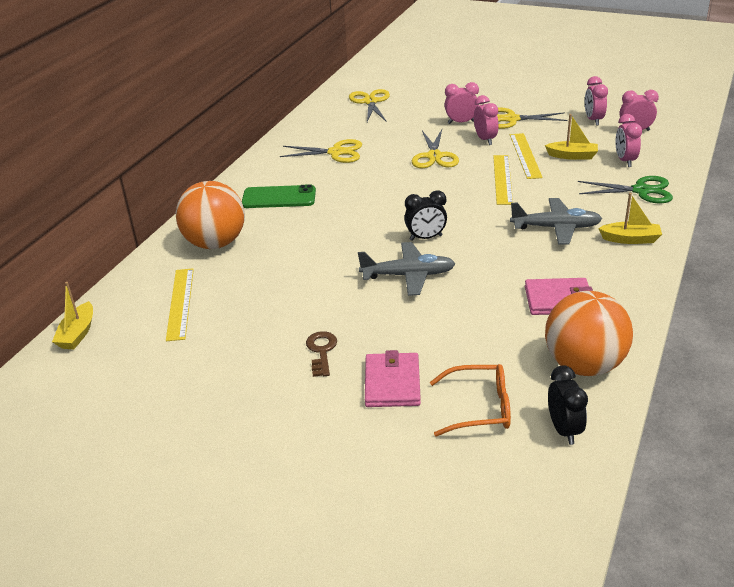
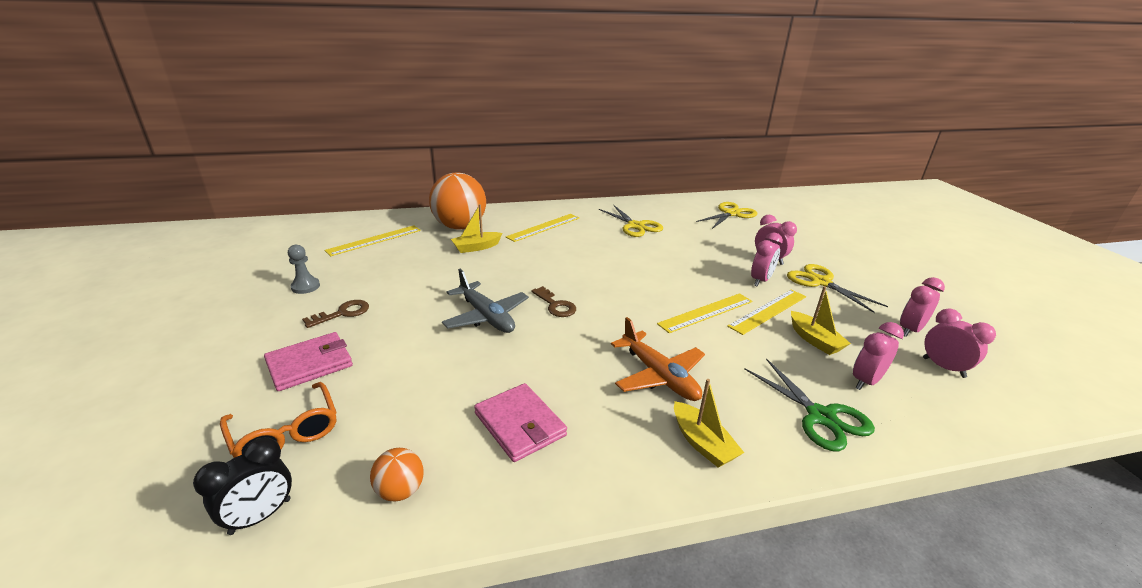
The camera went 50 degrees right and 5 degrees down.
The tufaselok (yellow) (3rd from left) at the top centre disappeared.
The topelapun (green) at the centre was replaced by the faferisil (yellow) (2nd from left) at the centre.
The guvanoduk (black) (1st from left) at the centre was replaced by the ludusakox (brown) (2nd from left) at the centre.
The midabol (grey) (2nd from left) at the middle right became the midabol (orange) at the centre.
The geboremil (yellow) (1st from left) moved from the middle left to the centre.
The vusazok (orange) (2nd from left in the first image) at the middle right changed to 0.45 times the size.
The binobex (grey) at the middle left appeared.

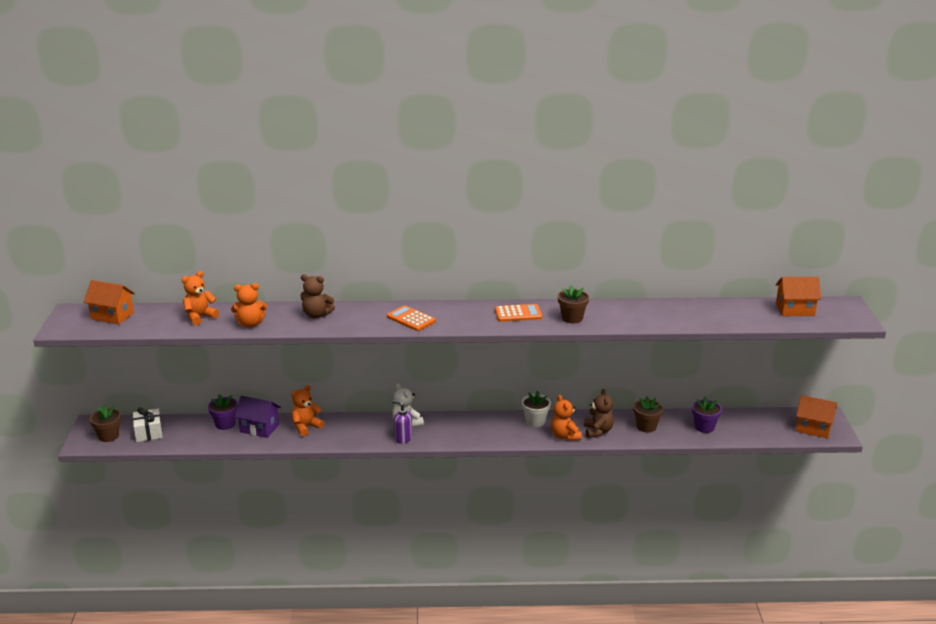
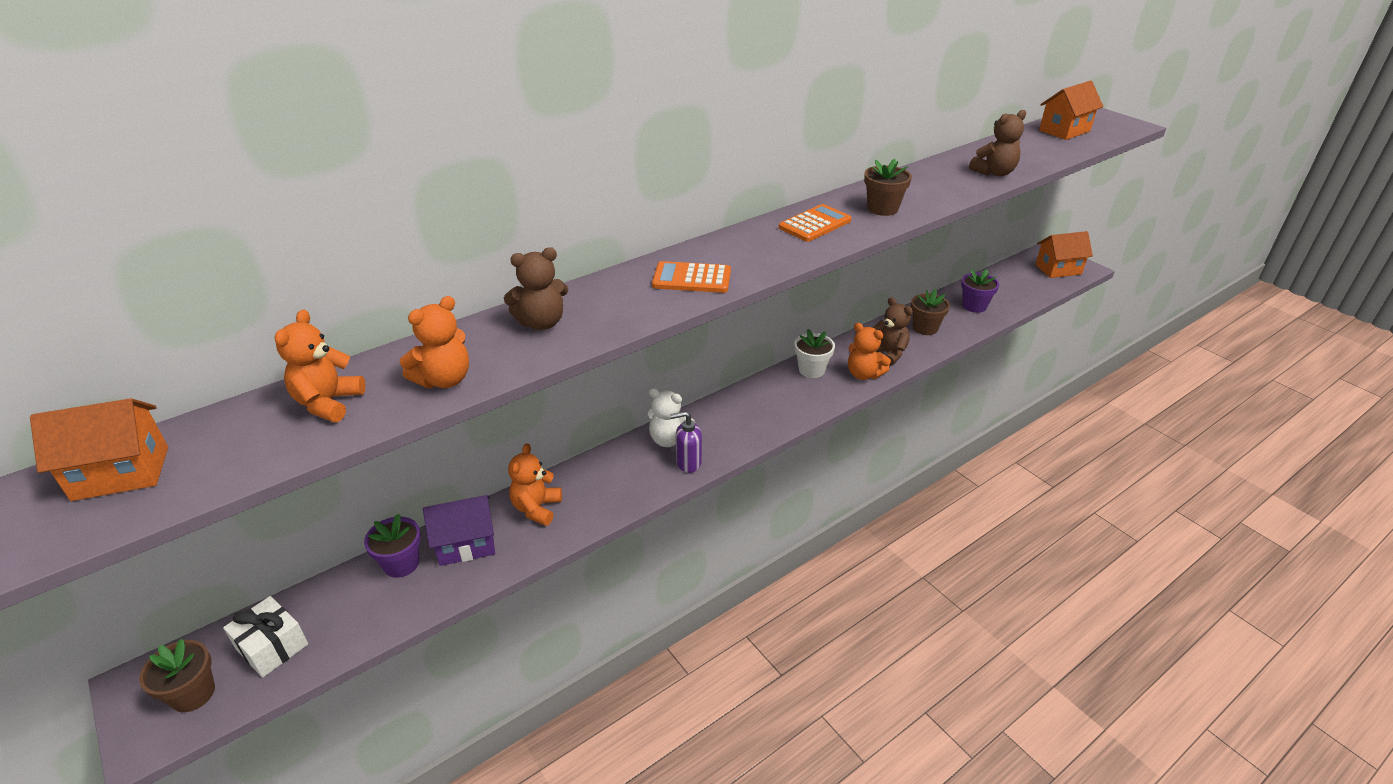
The camera went 35 degrees left and 10 degrees up.
The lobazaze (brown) (3rd from left) at the top right appeared.

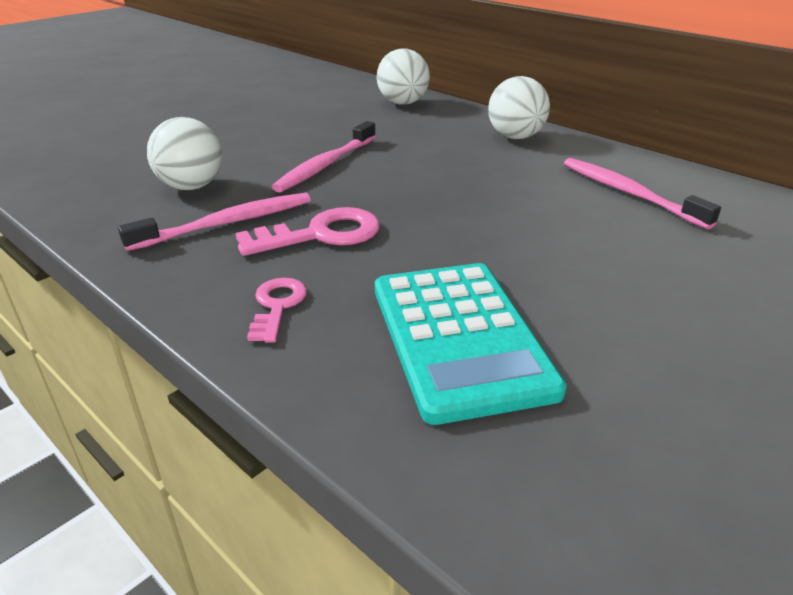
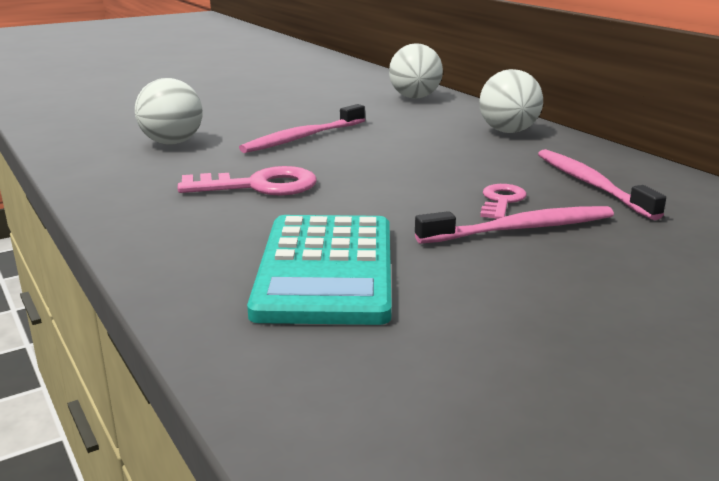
The camera went 15 degrees right and 10 degrees down.
The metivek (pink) (1st from left in the first image) moved from the middle left to the middle right.
The ludusakox (pink) (1st from left in the first image) moved from the centre to the middle right.

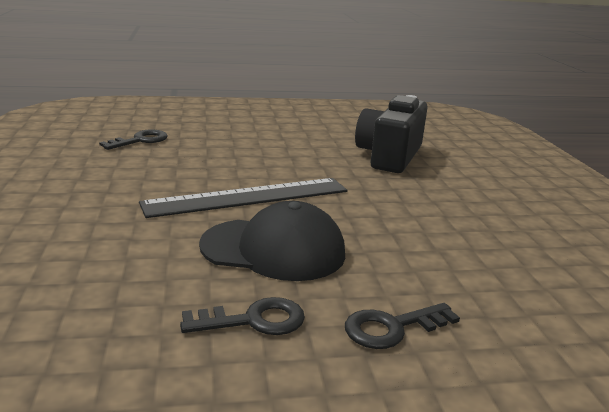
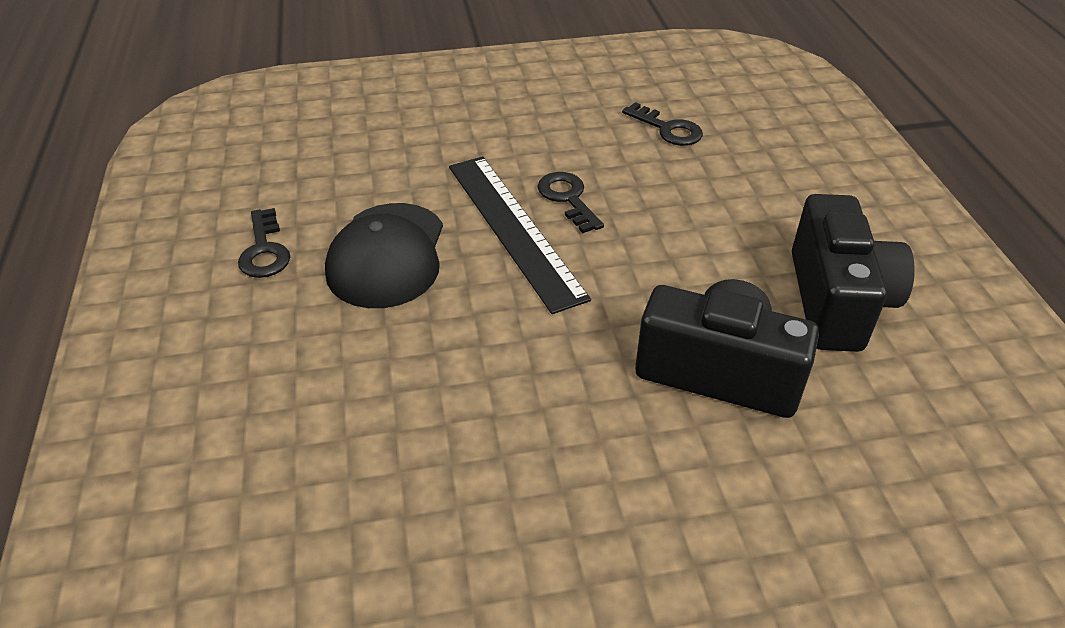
The camera went 90 degrees right and 20 degrees up.
The ludusakox (black) (3rd from left in the first image) moved from the bottom centre to the top centre.
The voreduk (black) (2nd from left) at the middle right appeared.

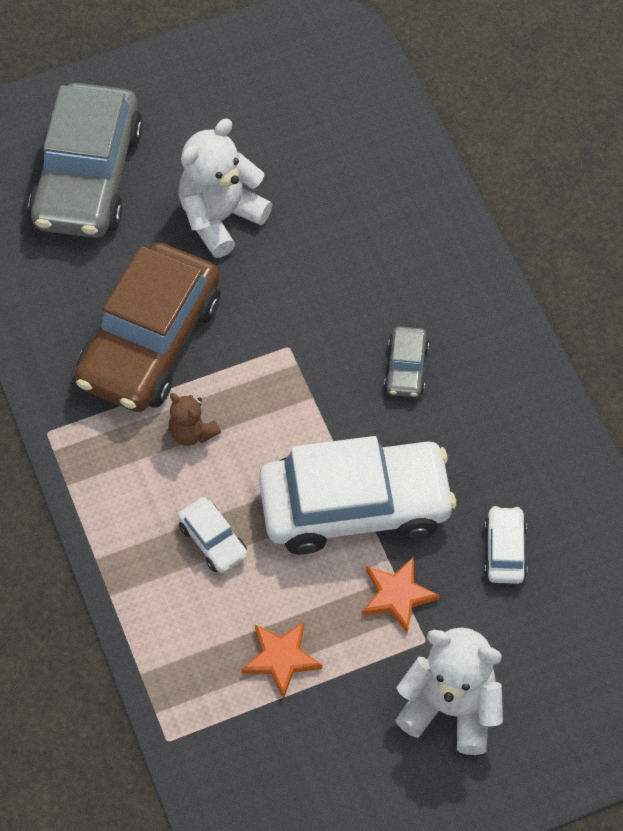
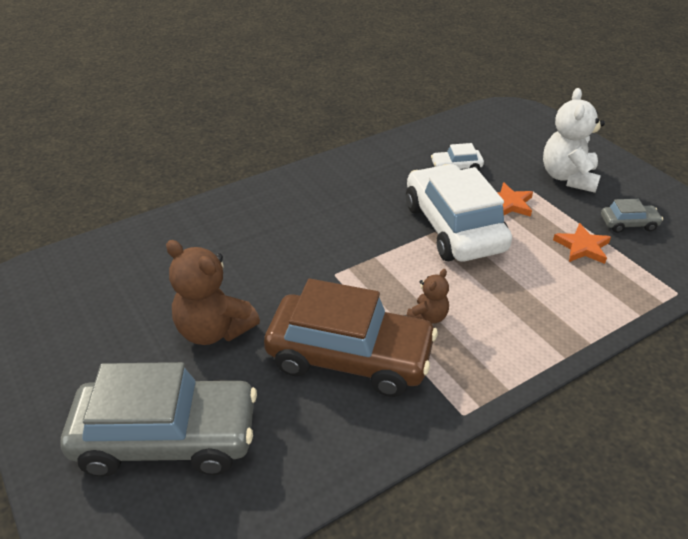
The camera went 100 degrees left and 20 degrees down.
The lobazaze (white) (1st from left) at the top centre became the lobazaze (brown) (1st from left) at the middle left.
The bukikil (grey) (2nd from left) moved from the centre to the middle right.
The bukikil (white) (1st from left) at the centre disappeared.

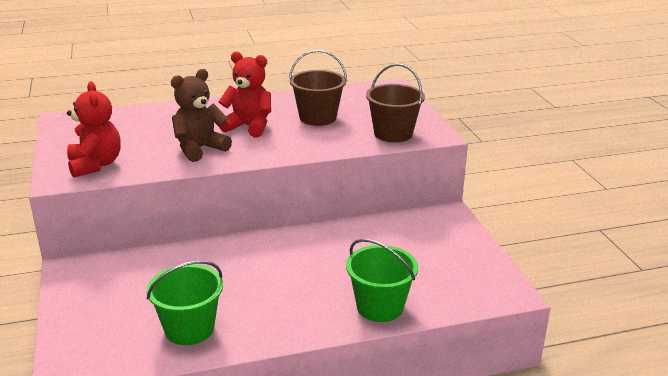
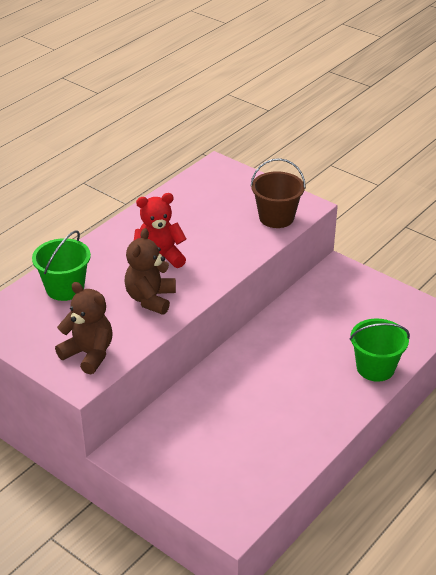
The camera went 35 degrees left and 10 degrees up.
The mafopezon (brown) (1st from left) at the top centre disappeared.
The lobazaze (red) (1st from left) at the middle left became the lobazaze (brown) (1st from left) at the middle left.
The mafopezon (green) (1st from left) moved from the bottom left to the middle left.

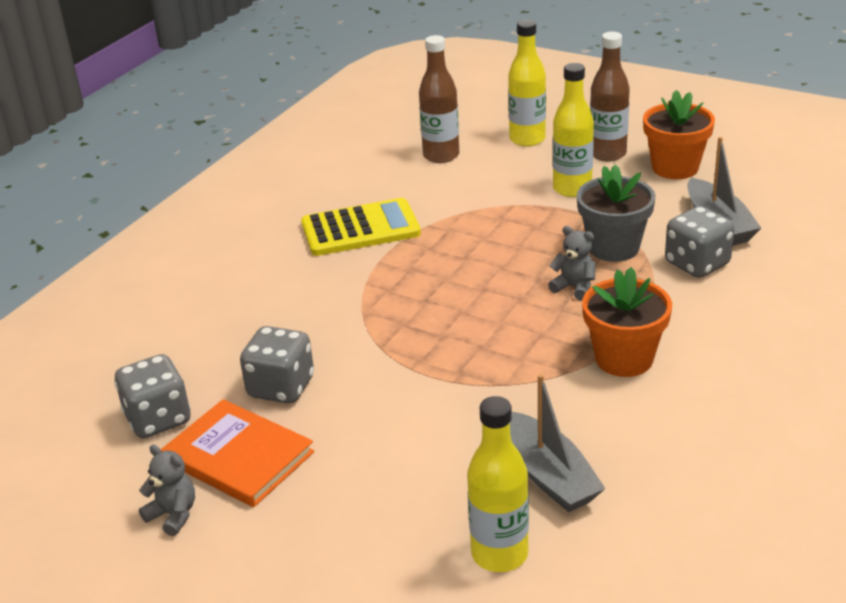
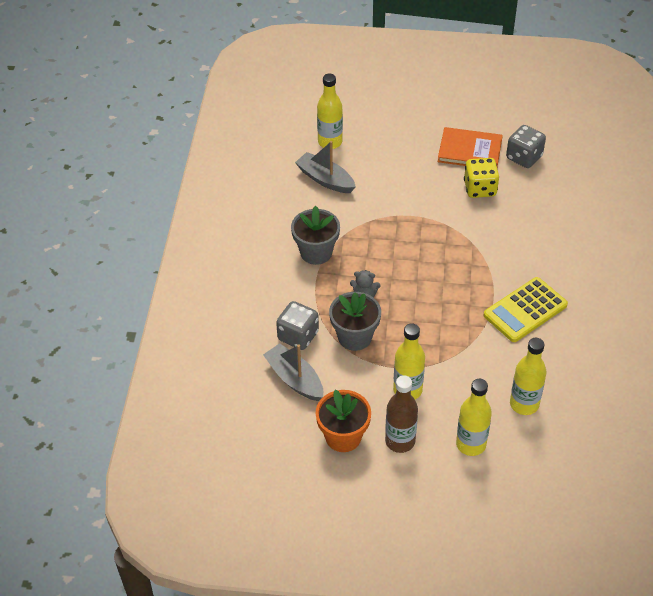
The camera went 155 degrees right and 15 degrees up.
The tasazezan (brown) (1st from left) at the top centre became the tasazezan (yellow) (4th from left) at the middle right.
The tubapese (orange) (1st from left) at the middle right became the tubapese (grey) (1st from left) at the centre.
The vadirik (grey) (2nd from left) at the middle left became the vadirik (yellow) at the top right.
The lobazaze (grey) (1st from left) at the bottom left disappeared.

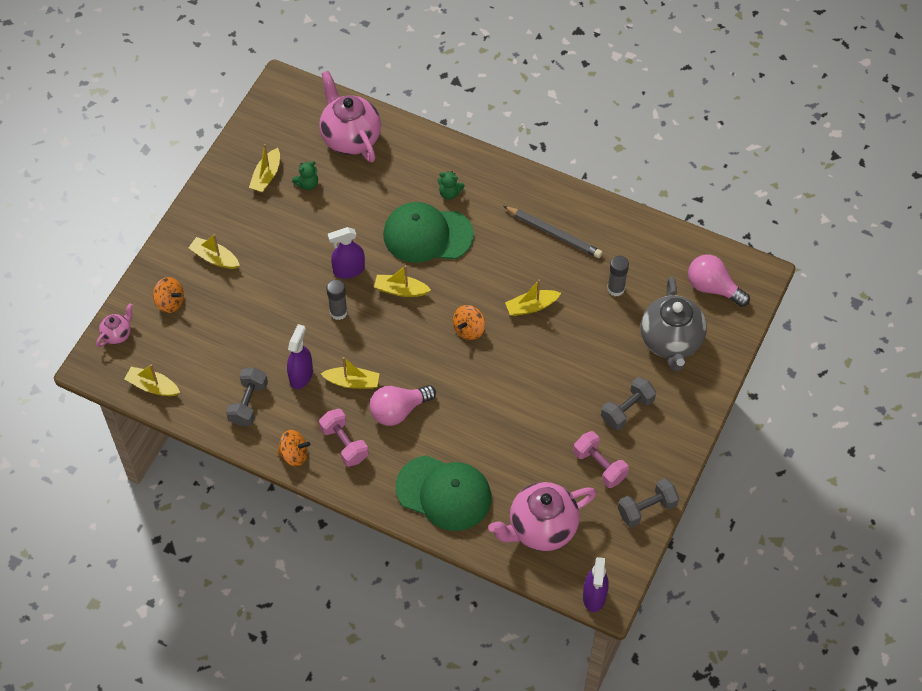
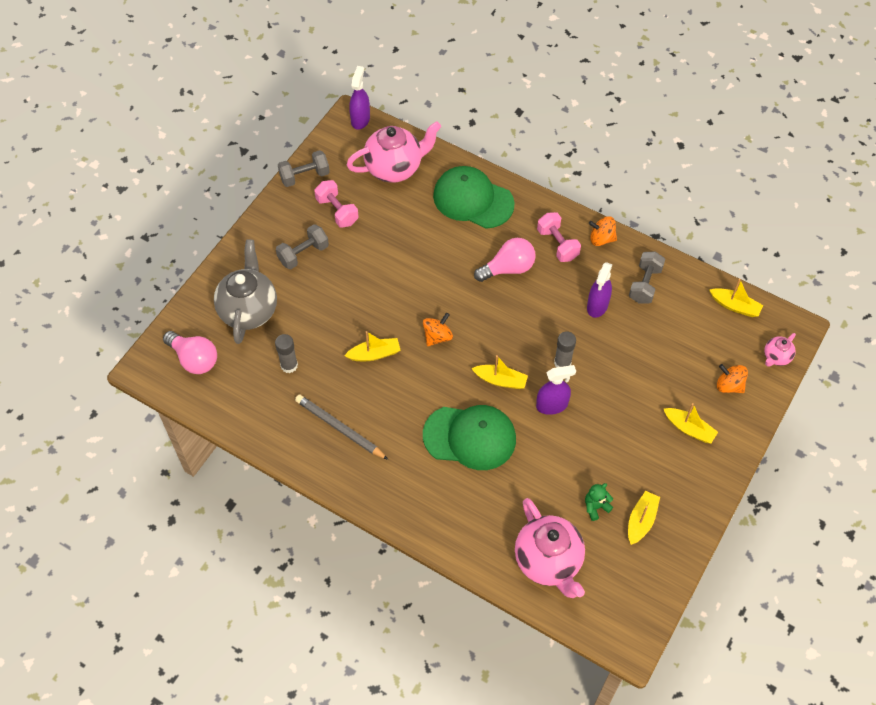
The camera went 175 degrees left and 0 degrees up.
The lobazaze (green) (2nd from left) at the top centre disappeared.
The geboremil (yellow) (4th from left) at the centre disappeared.

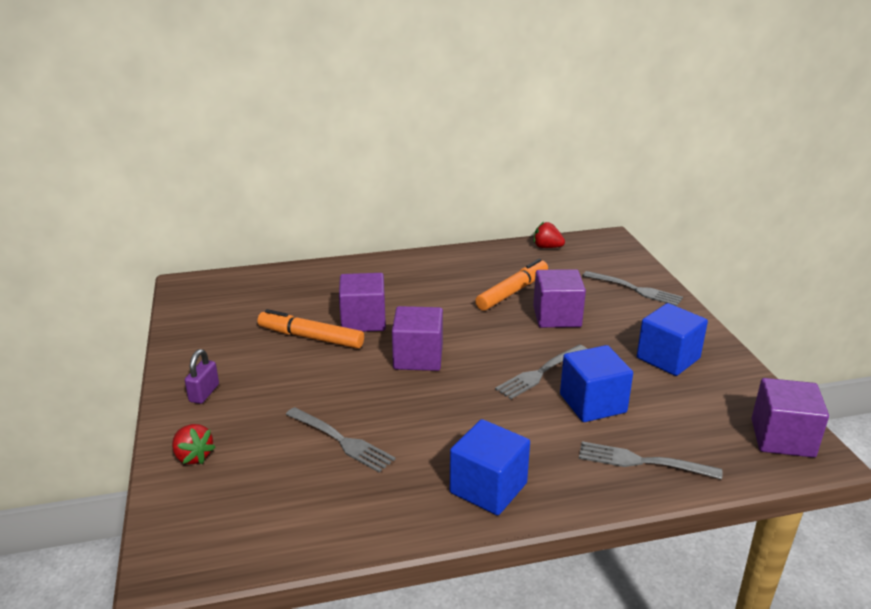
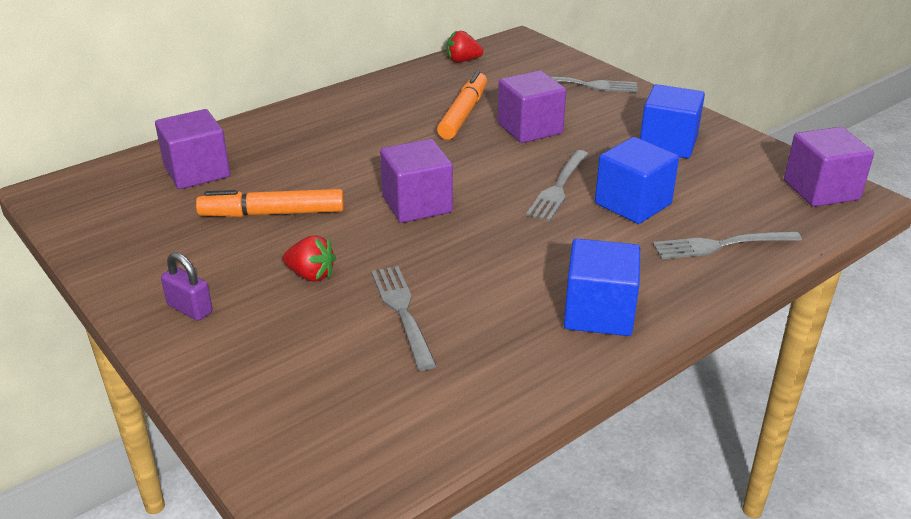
The camera went 25 degrees left and 5 degrees up.
The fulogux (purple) (1st from left) moved from the centre to the top left.
The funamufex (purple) at the middle left turned 45 degrees counterclockwise.
The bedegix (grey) (1st from left) at the bottom centre turned 120 degrees counterclockwise.
The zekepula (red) (1st from left) moved from the bottom left to the centre.

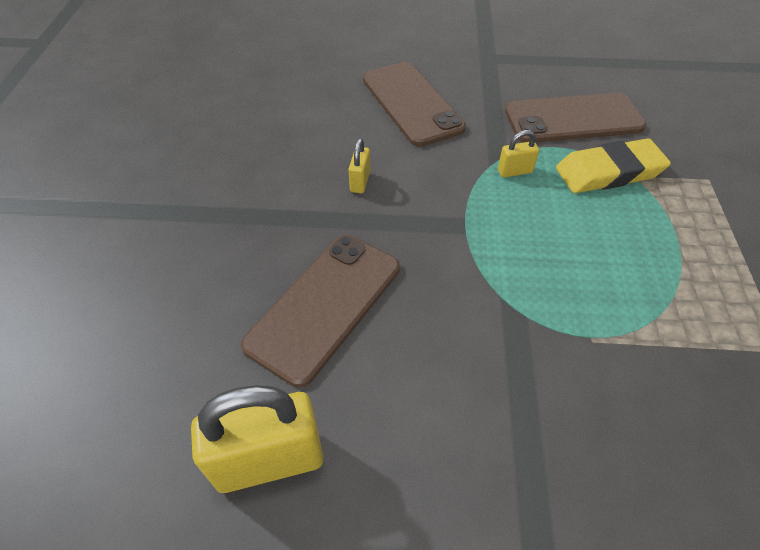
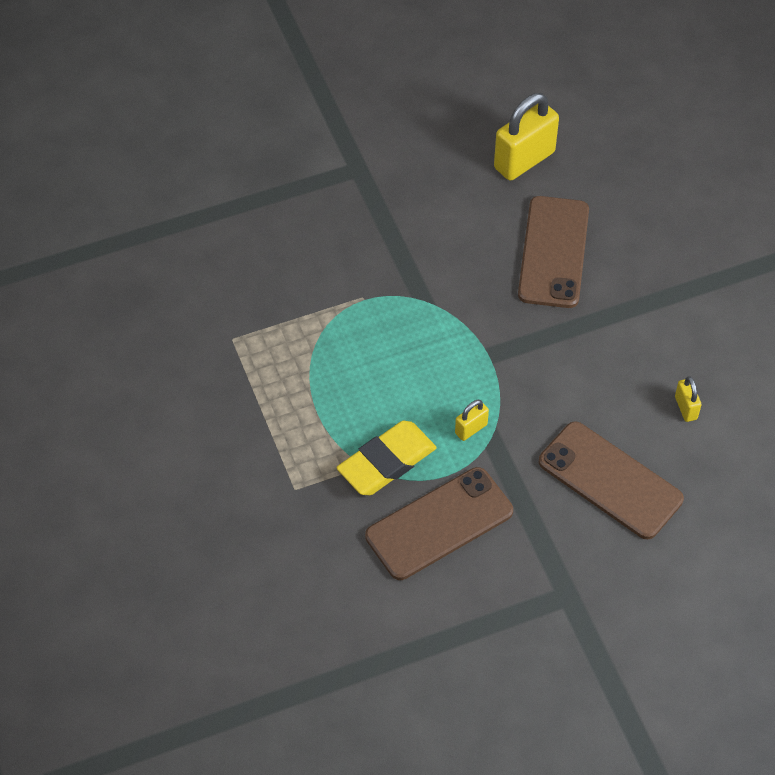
The camera went 155 degrees right and 5 degrees up.
The funamufex (yellow) (2nd from left in the first image) moved from the top centre to the middle right.

